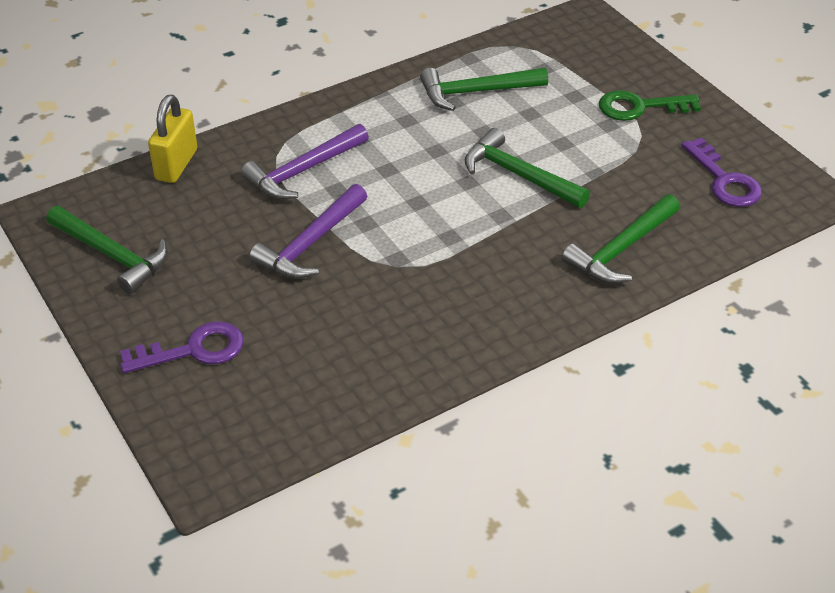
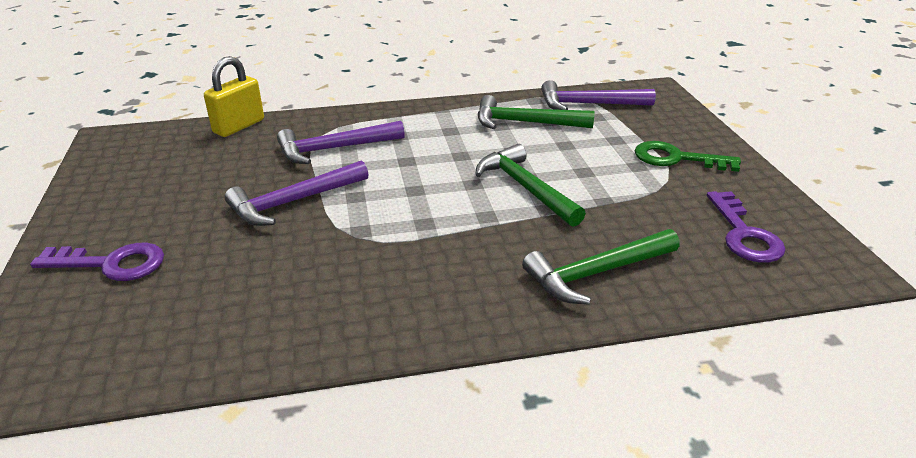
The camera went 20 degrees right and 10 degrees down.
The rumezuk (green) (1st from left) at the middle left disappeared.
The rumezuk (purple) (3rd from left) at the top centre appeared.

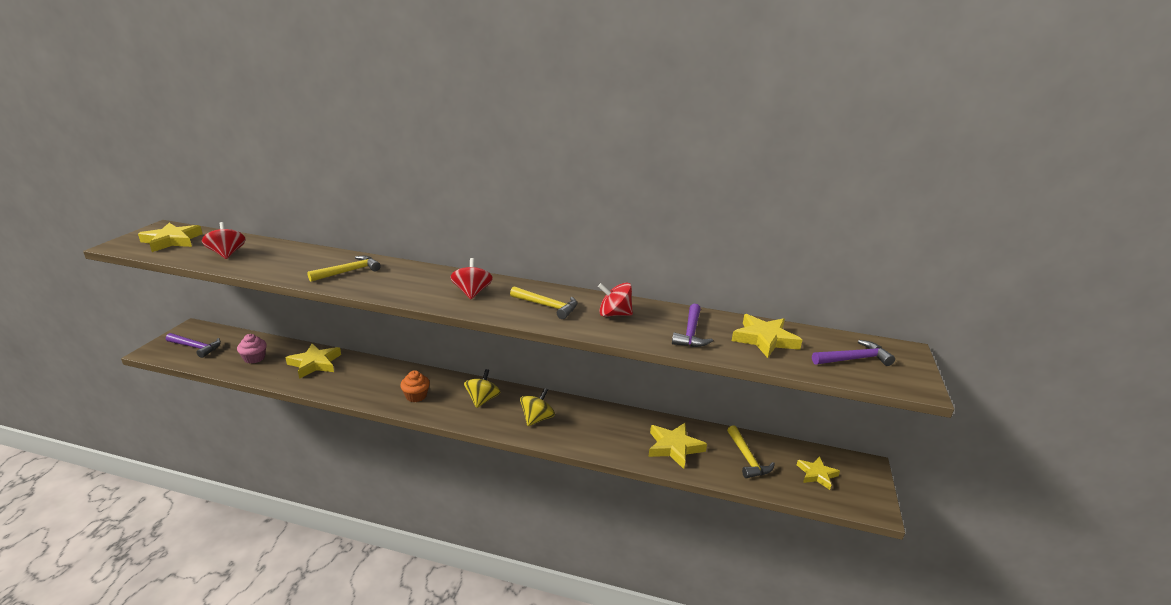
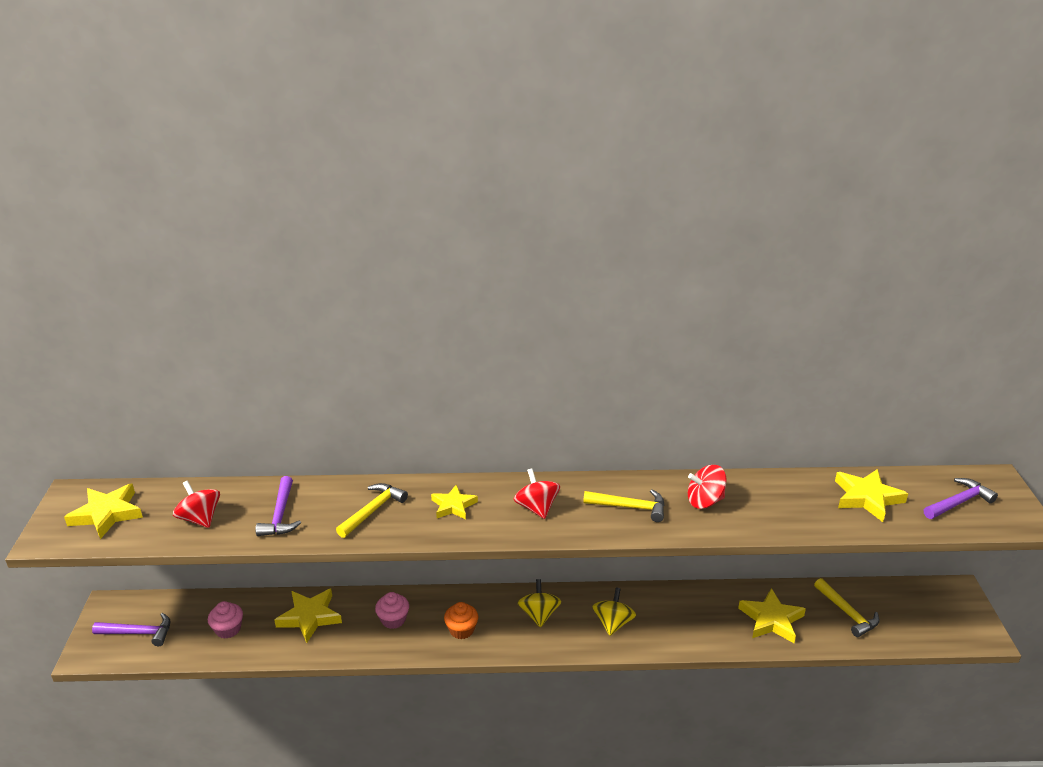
The camera went 15 degrees left and 5 degrees up.
The rumezuk (purple) (2nd from left) moved from the centre to the middle left.
The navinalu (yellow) (5th from left in the first image) moved from the bottom right to the centre.
The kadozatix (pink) (2nd from left) at the bottom centre appeared.

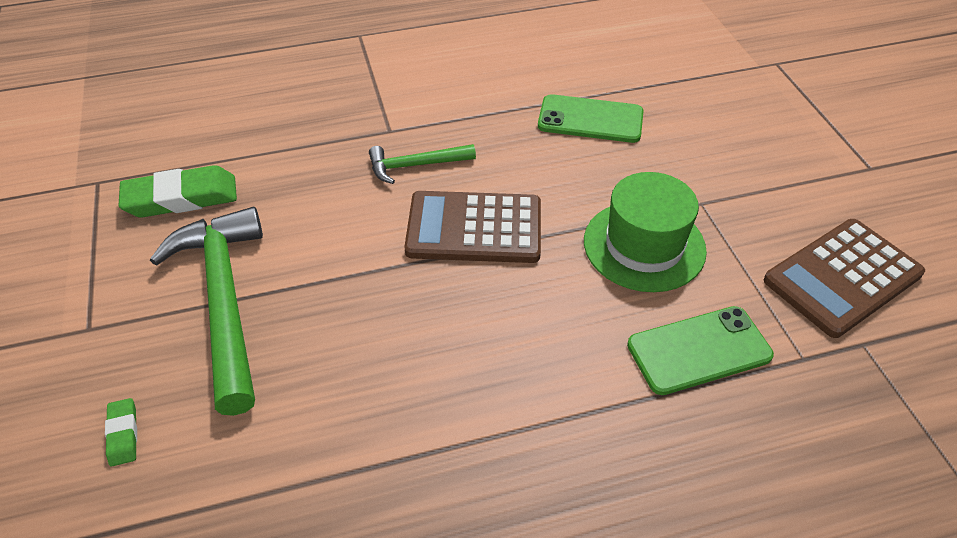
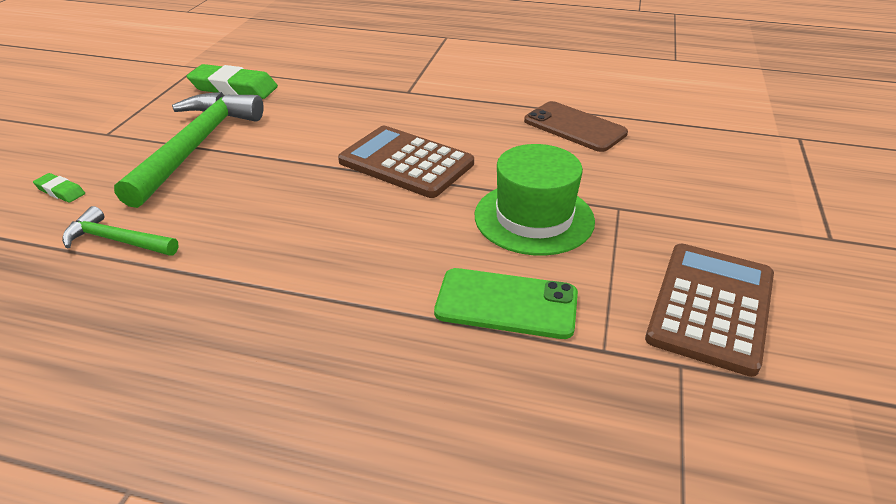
The camera went 30 degrees right and 10 degrees down.
The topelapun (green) (1st from left) at the top centre became the topelapun (brown) at the top centre.
The rumezuk (green) (2nd from left in the first image) moved from the top centre to the middle left.
The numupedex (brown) (2nd from left) at the middle right turned 120 degrees clockwise.
The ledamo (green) (1st from left) at the bottom left turned 75 degrees counterclockwise.

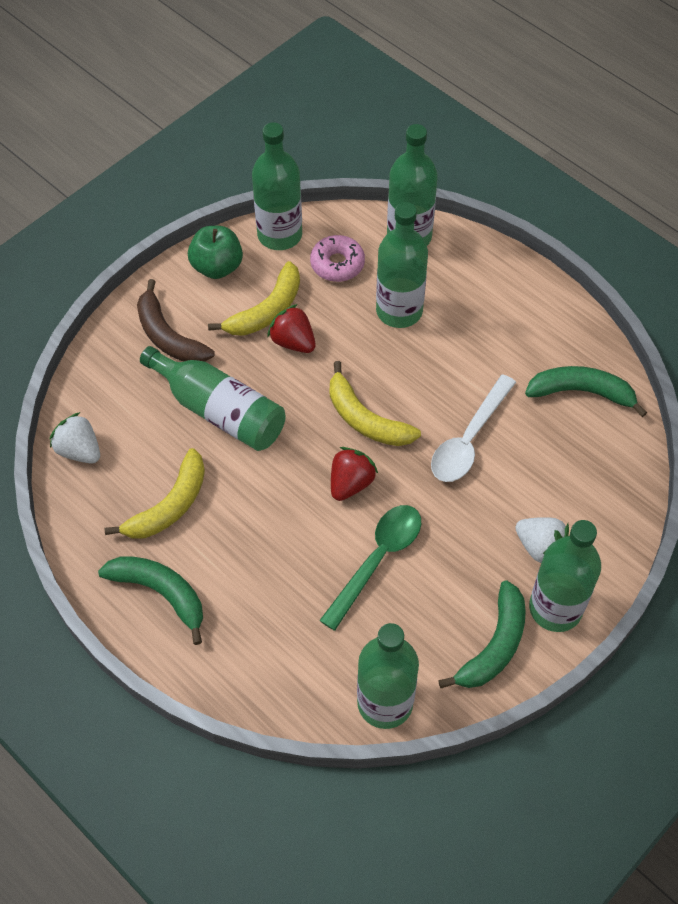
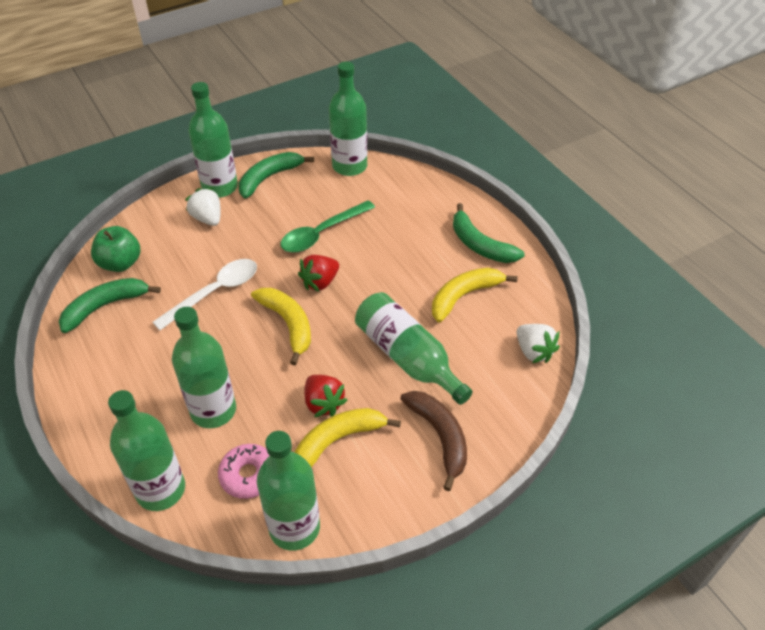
The camera went 165 degrees left and 10 degrees down.
The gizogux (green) moved from the top left to the middle left.
The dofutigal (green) (3rd from left in the first image) at the middle right turned 120 degrees clockwise.

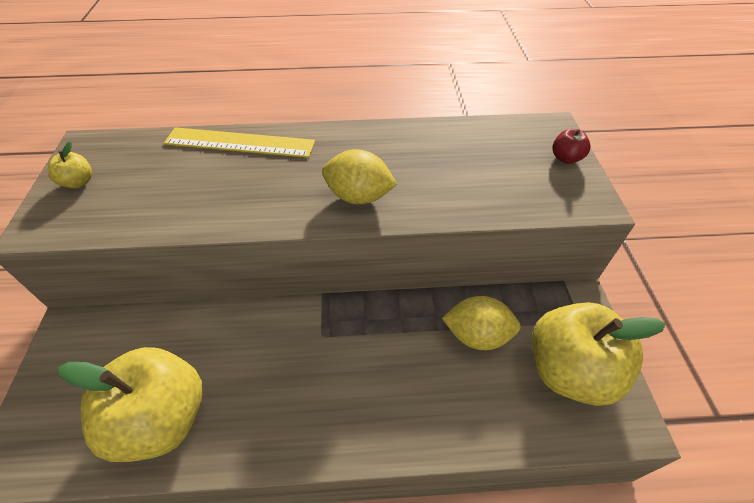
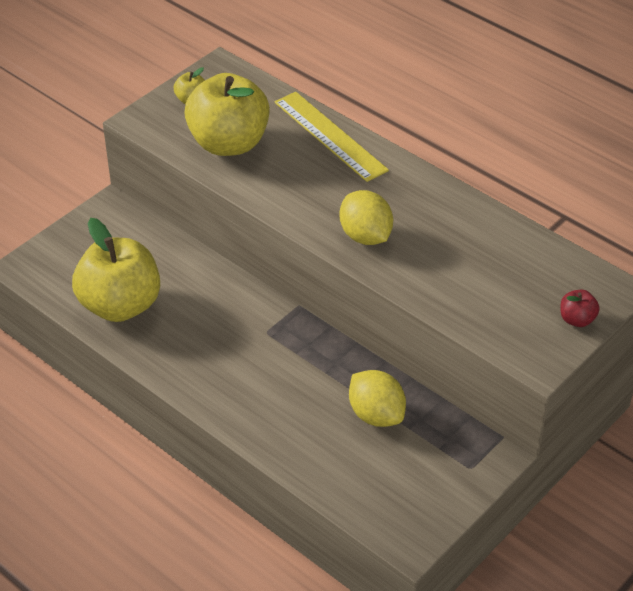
The camera went 45 degrees right and 5 degrees down.
The gizogux (yellow) (3rd from left) moved from the bottom right to the top centre.

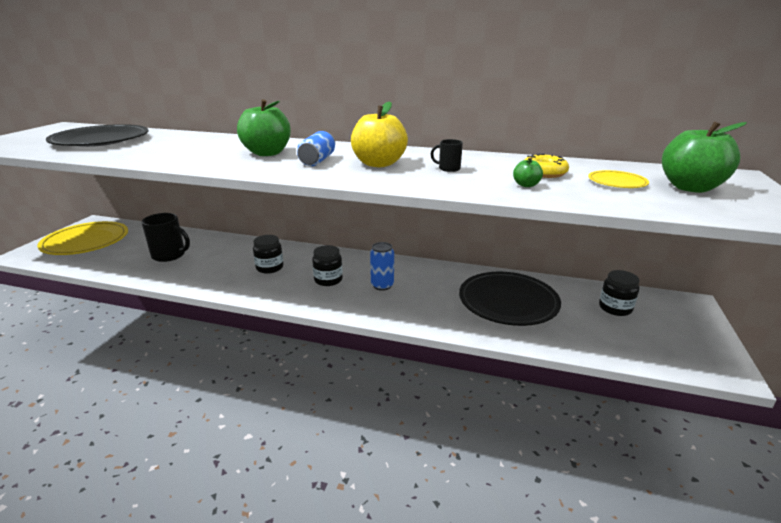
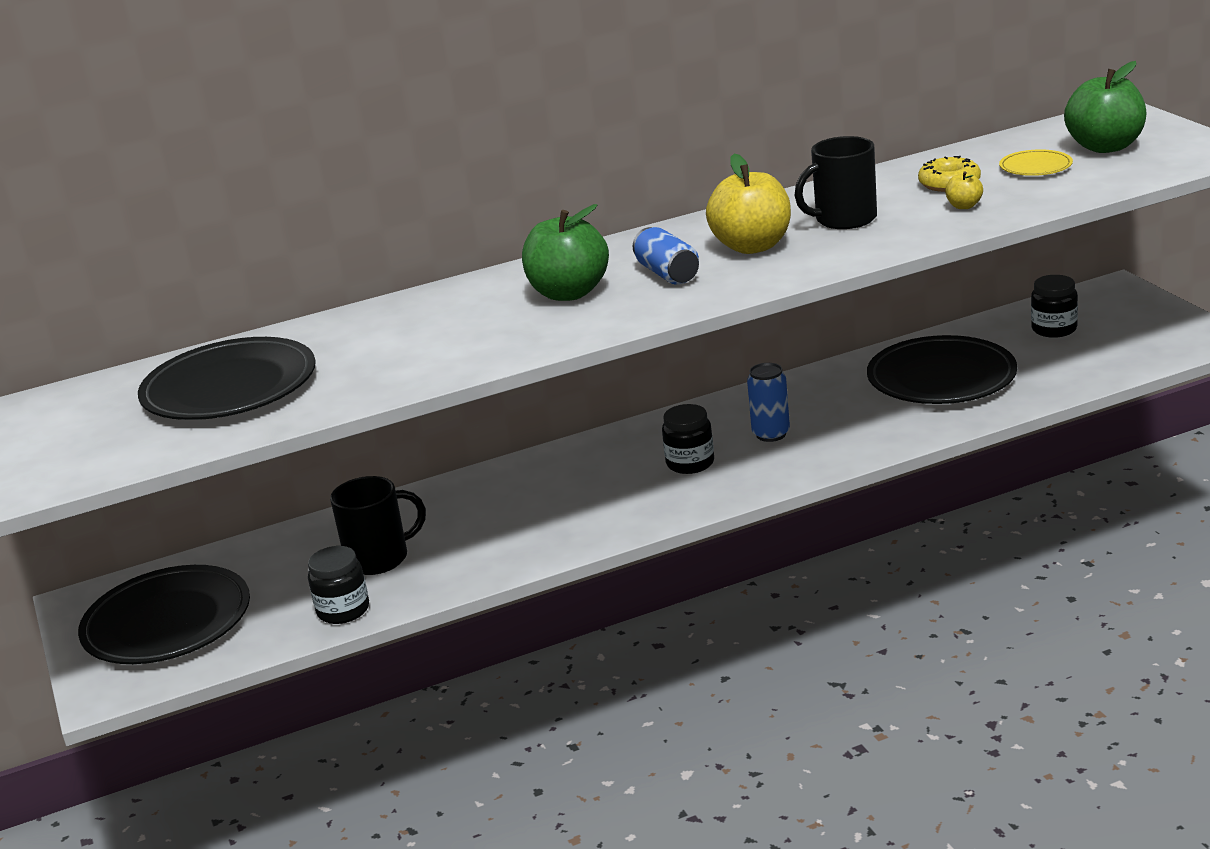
The camera went 35 degrees left and 0 degrees up.
The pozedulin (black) (2nd from left) at the top centre changed to 1.94 times the size.
The gizogux (green) (2nd from left) at the top right became the gizogux (yellow) (2nd from left) at the top right.
The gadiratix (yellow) (1st from left) at the middle left became the gadiratix (black) (1st from left) at the bottom left.
The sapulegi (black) (1st from left) moved from the centre to the bottom left.

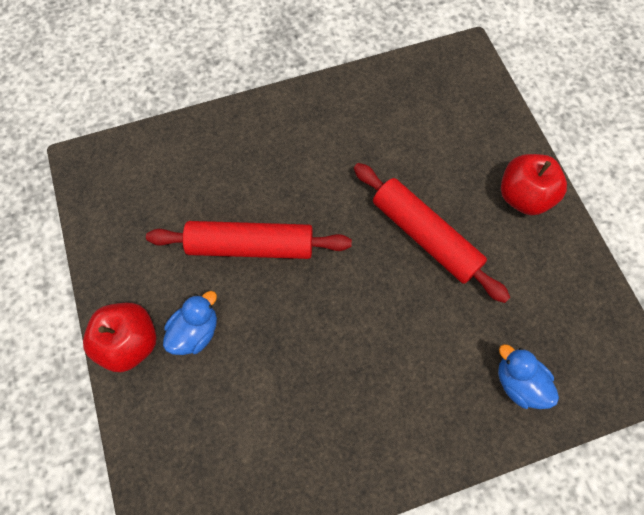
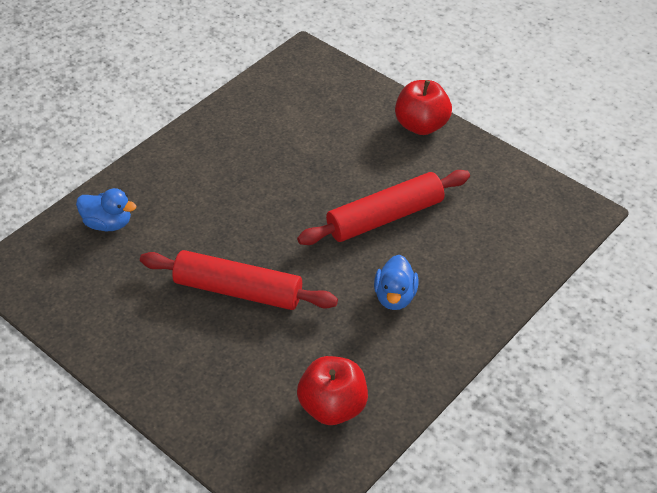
The camera went 150 degrees right and 20 degrees down.
The gizogux (red) (2nd from left in the first image) moved from the middle right to the bottom centre.
The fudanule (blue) (1st from left in the first image) moved from the middle left to the centre.

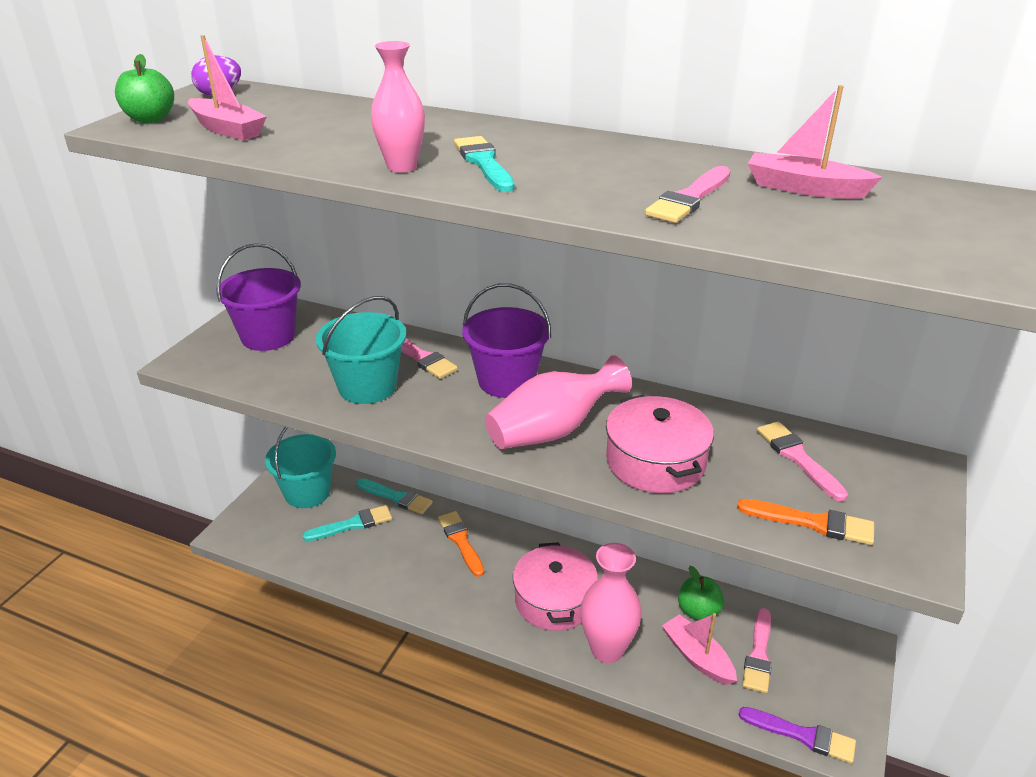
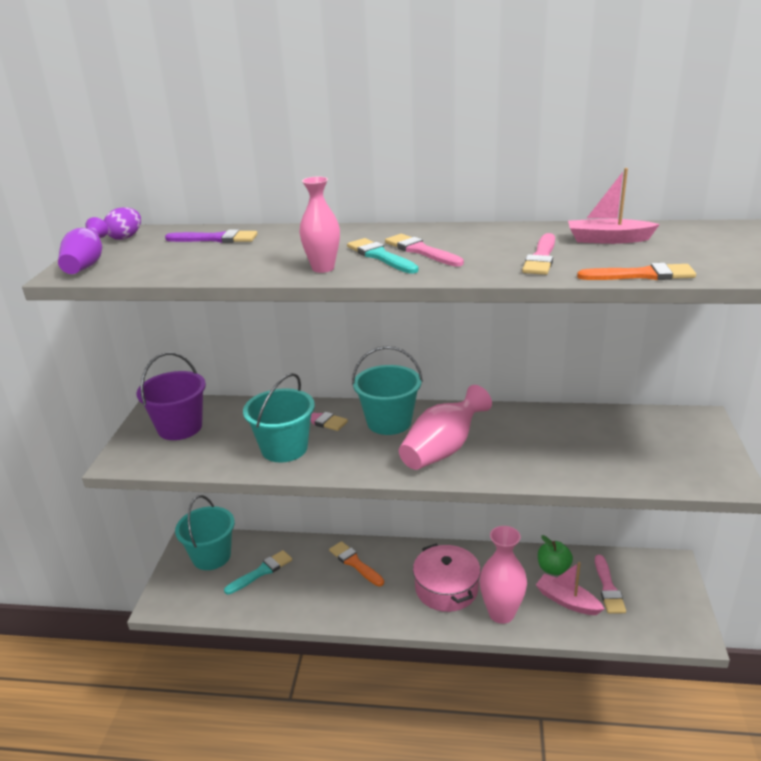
The camera went 15 degrees left and 5 degrees down.
The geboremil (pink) (1st from left) at the top left disappeared.
The gizogux (green) (1st from left) at the top left was replaced by the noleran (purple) at the top left.
The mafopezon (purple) (2nd from left) at the centre became the mafopezon (turquoise) (3rd from left) at the centre.
The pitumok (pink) (2nd from left) at the centre disappeared.
The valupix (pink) (4th from left in the first image) moved from the middle right to the top centre.
The valupix (turquoise) (2nd from left) at the centre disappeared.
The valupix (orange) (2nd from left) moved from the bottom right to the middle right.
The valupix (purple) moved from the bottom right to the top left.

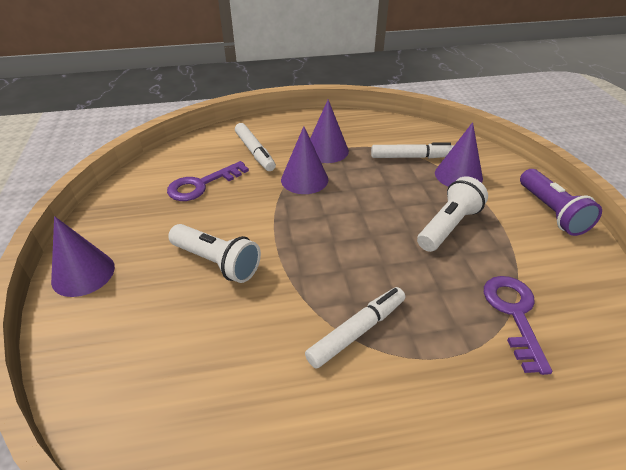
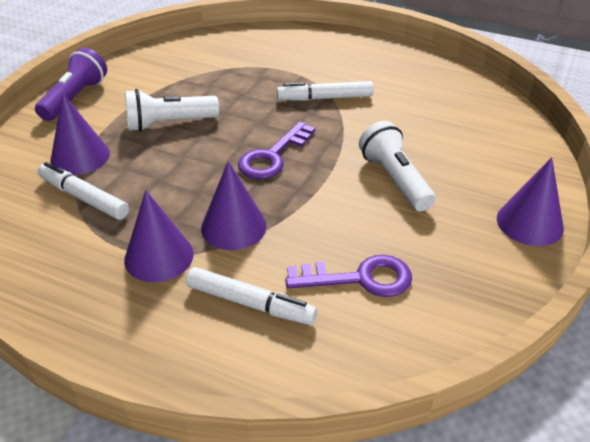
The camera went 145 degrees left and 0 degrees up.
The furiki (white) (1st from left in the first image) at the top centre turned 105 degrees clockwise.
The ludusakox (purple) (2nd from left in the first image) moved from the bottom right to the centre.

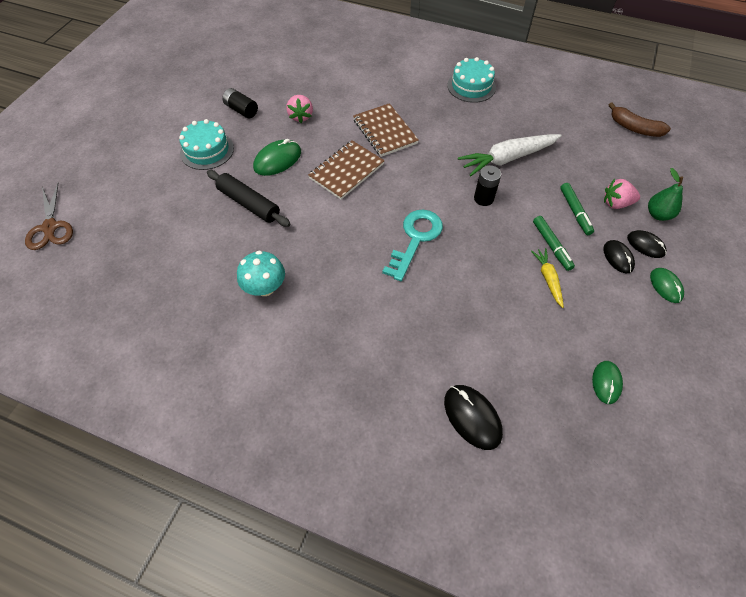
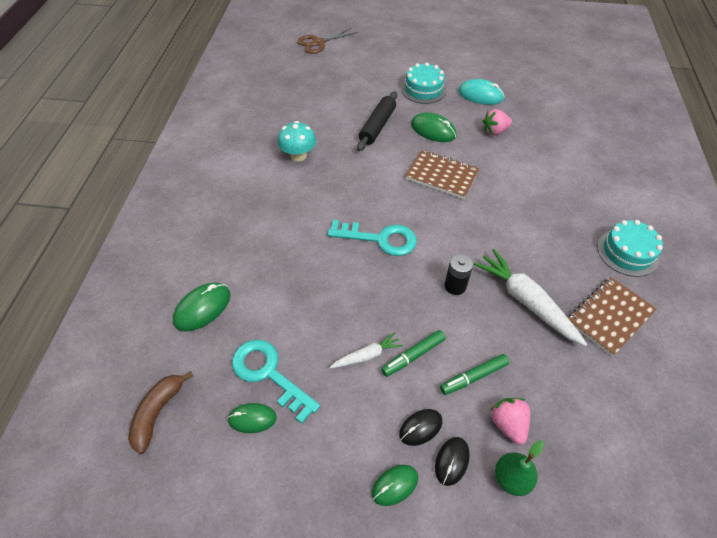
The camera went 75 degrees right and 5 degrees down.
The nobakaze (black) (1st from left) at the top left was replaced by the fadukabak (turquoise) at the top right.
The dofutigal (brown) moved from the top right to the bottom left.
The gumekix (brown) (2nd from left) moved from the top centre to the middle right.
The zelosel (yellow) at the middle right became the zelosel (white) (1st from left) at the centre.
The fadukabak (black) (1st from left) at the bottom centre became the fadukabak (green) (1st from left) at the middle left.
The ludusakox (turquoise) (1st from left) at the bottom centre appeared.

